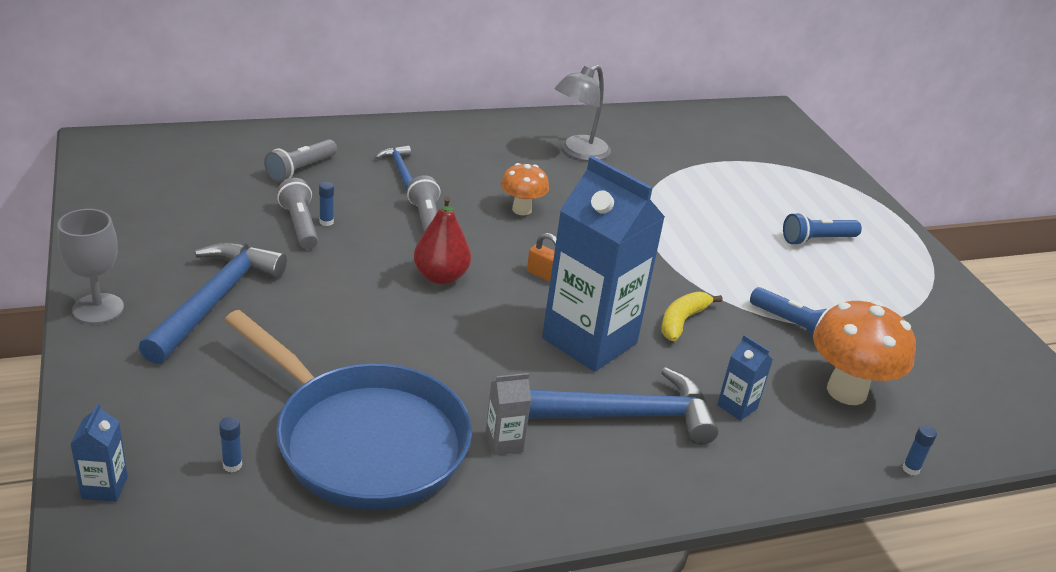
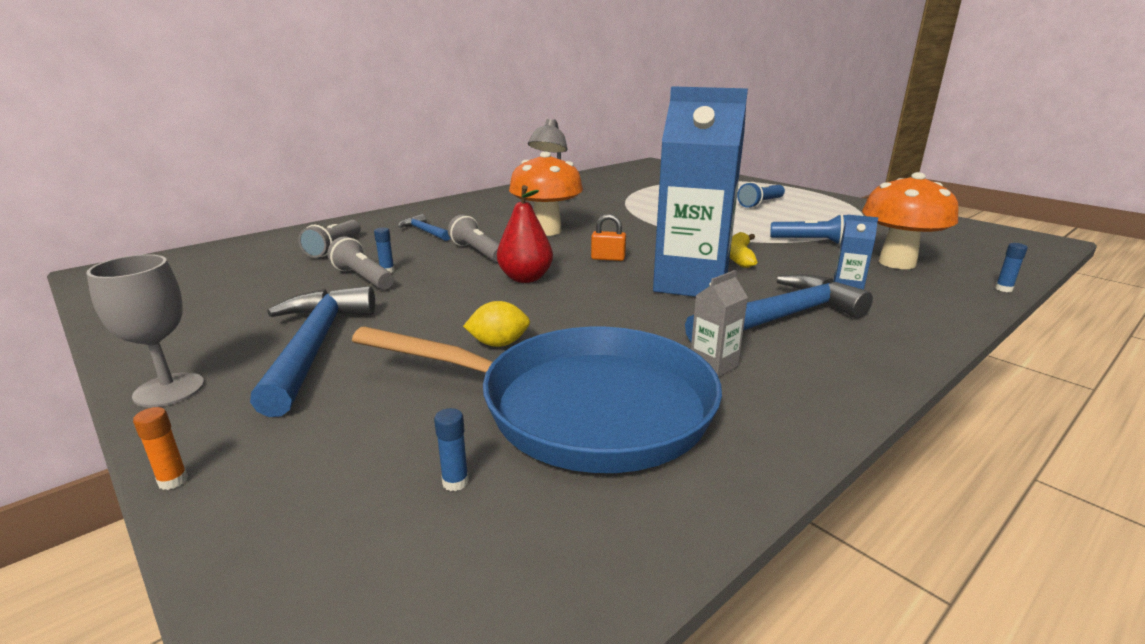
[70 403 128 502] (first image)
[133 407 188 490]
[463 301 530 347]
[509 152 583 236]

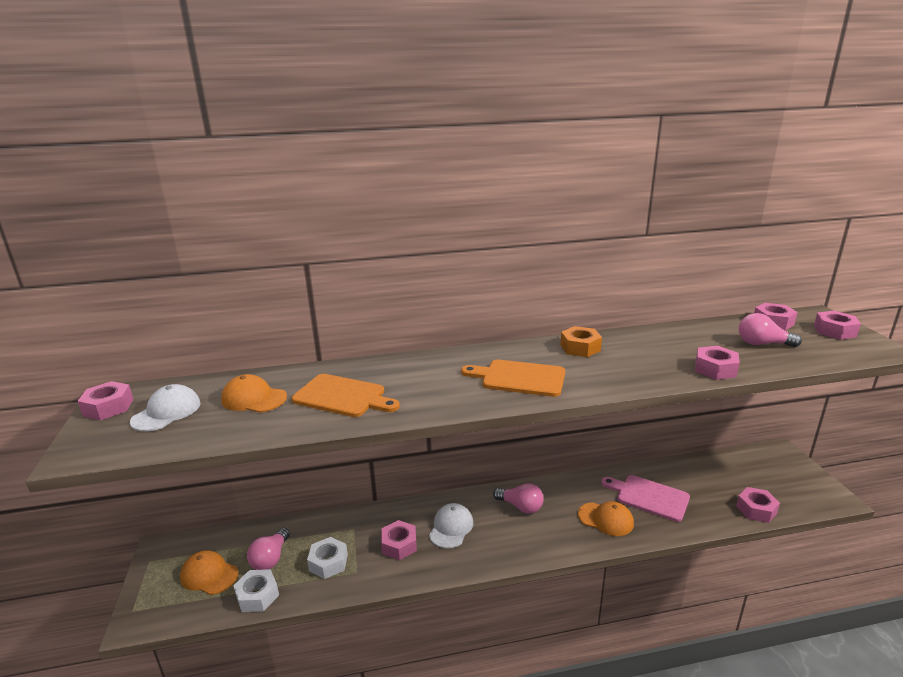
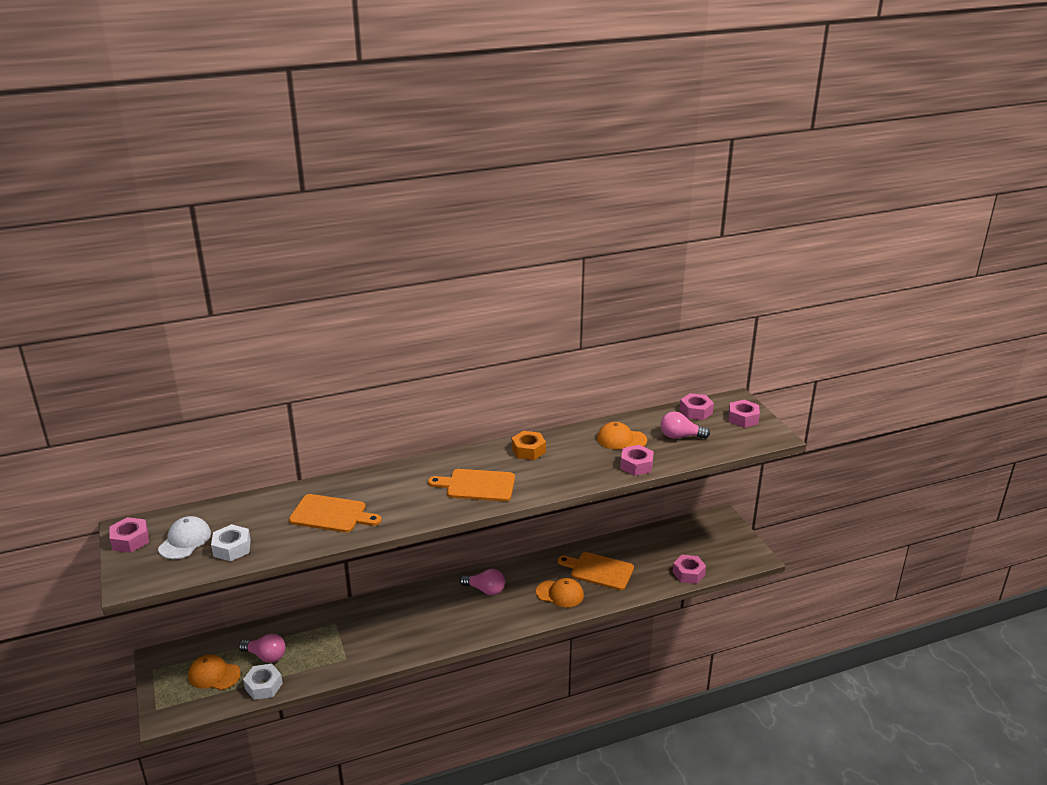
[381 520 417 560] (first image)
[429 503 474 548] (first image)
[597 422 647 449]
[211 524 251 562]
[558 552 634 590]
[239 633 285 663]

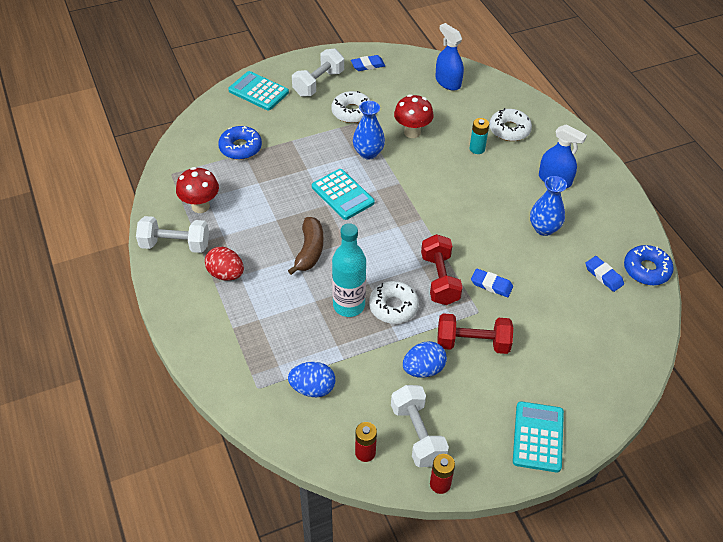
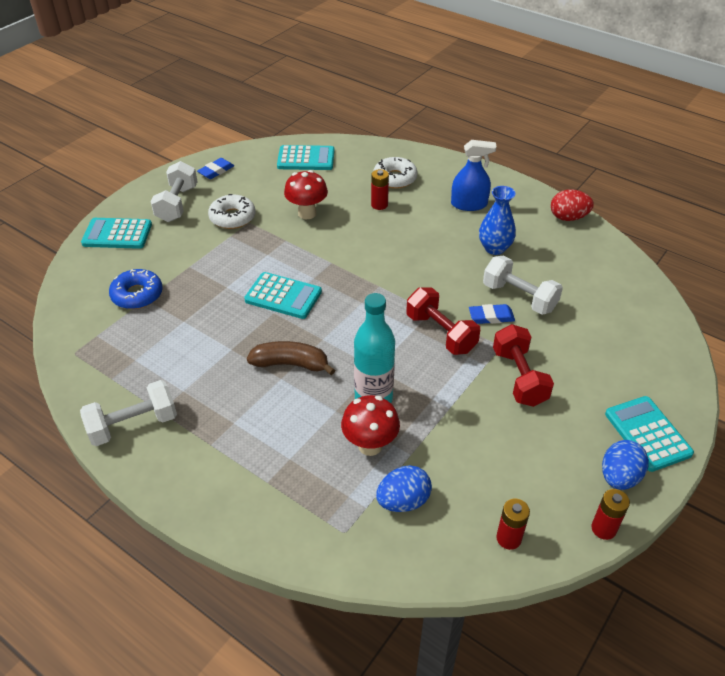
[353 101 385 160] (first image)
[369 281 419 324] (first image)
[585 256 624 292] (first image)
[624 245 674 285] (first image)
[341 395 400 456]
[551 189 594 221]
[483 256 563 315]
[602 440 649 490]
[277 145 334 170]
[371 169 389 210]
[247 341 335 375]
[493 324 554 407]

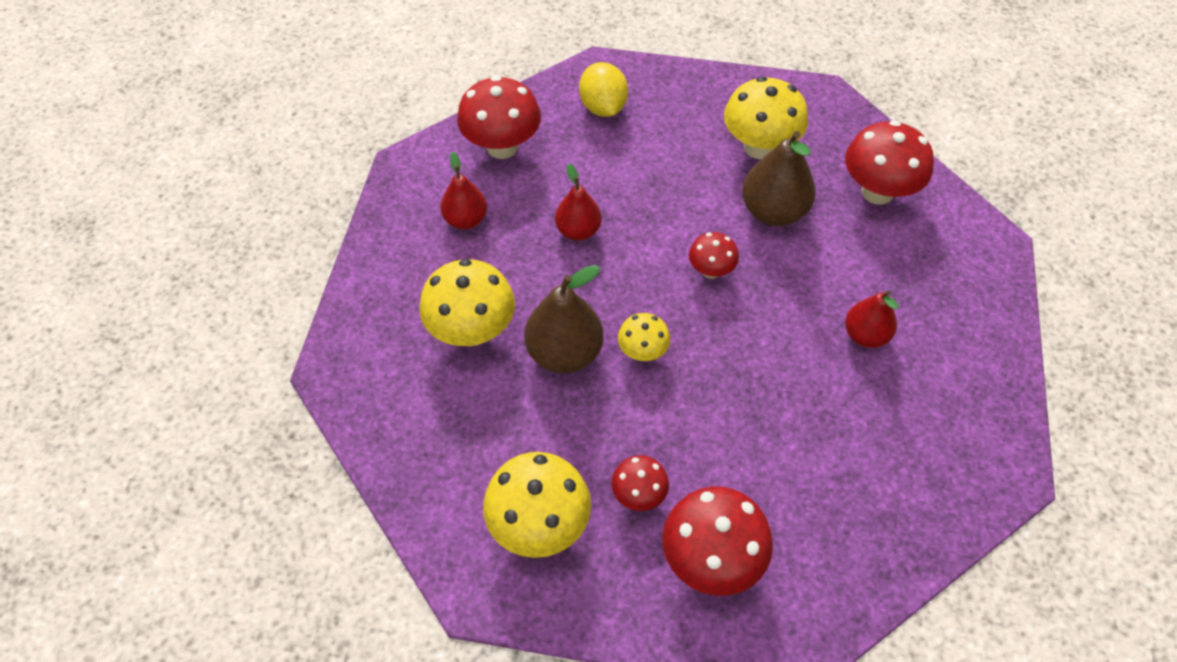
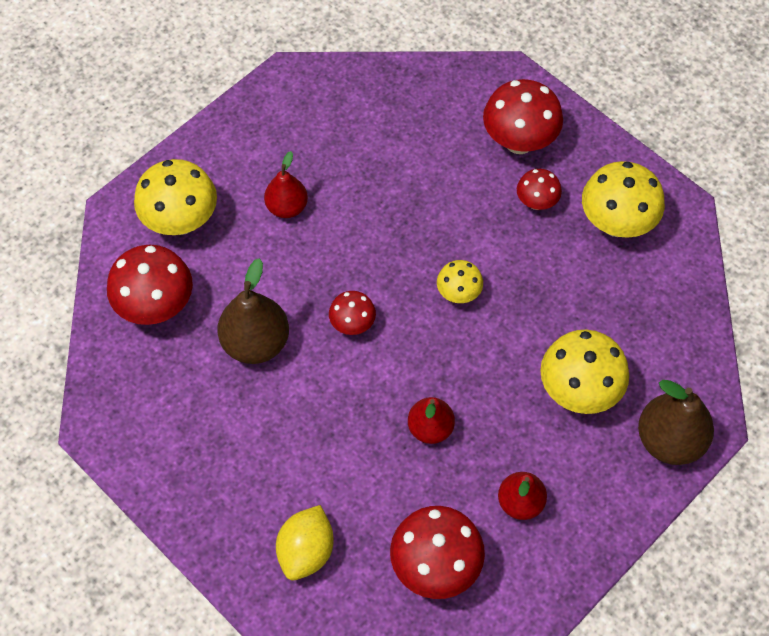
[638 380 714 465]
[134 159 217 235]

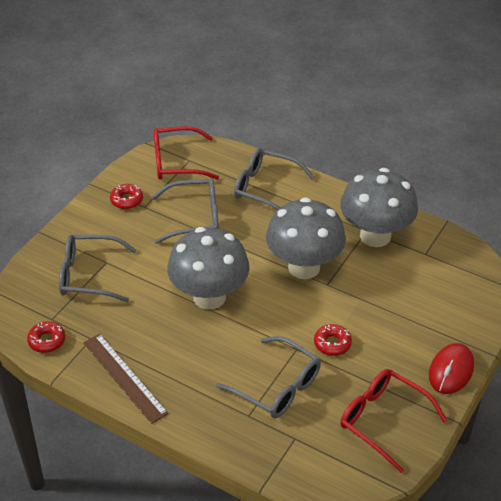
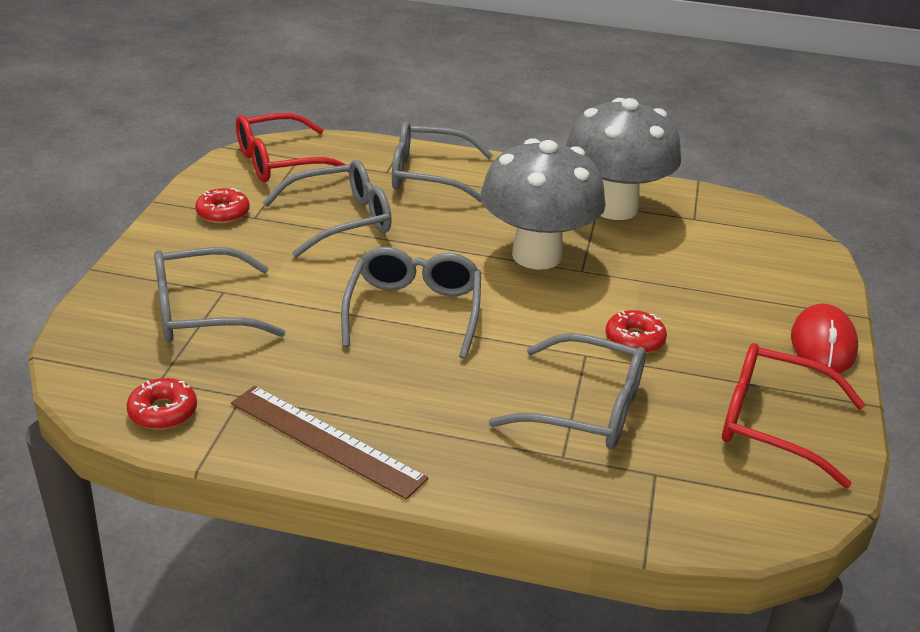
[341 247 481 359]

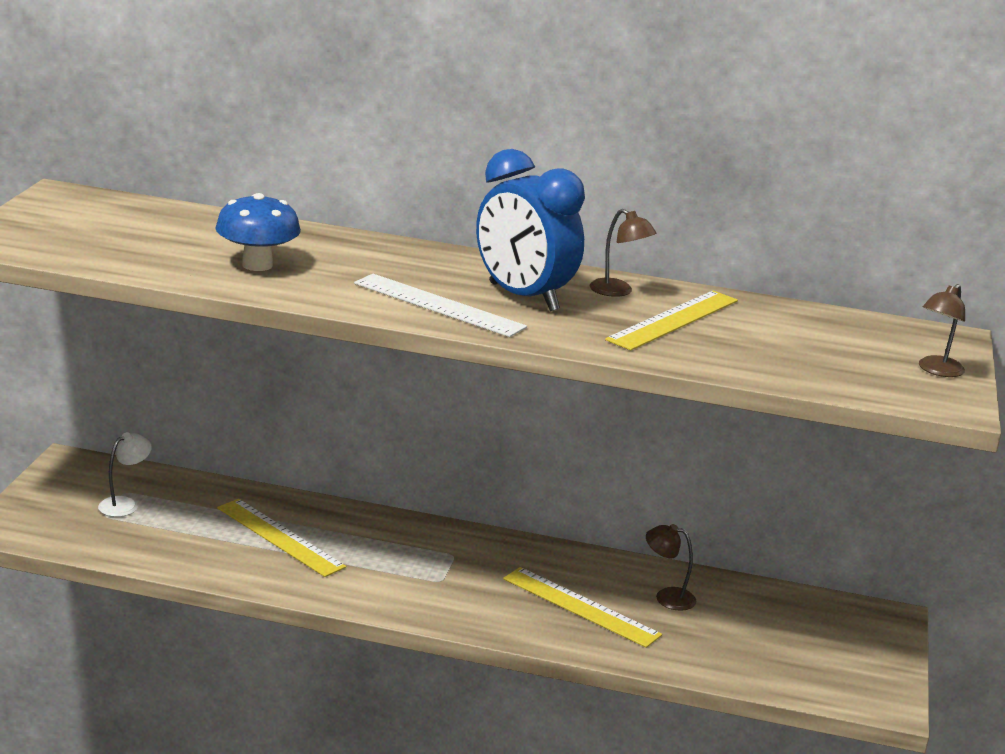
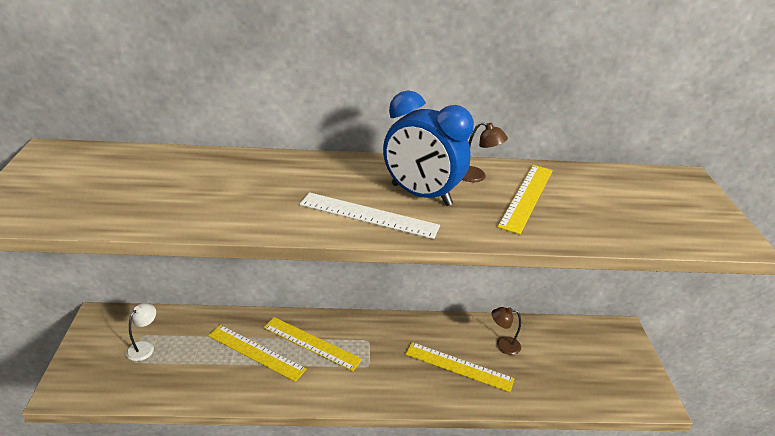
[215 193 301 271] (first image)
[919 284 965 377] (first image)
[263 317 362 371]

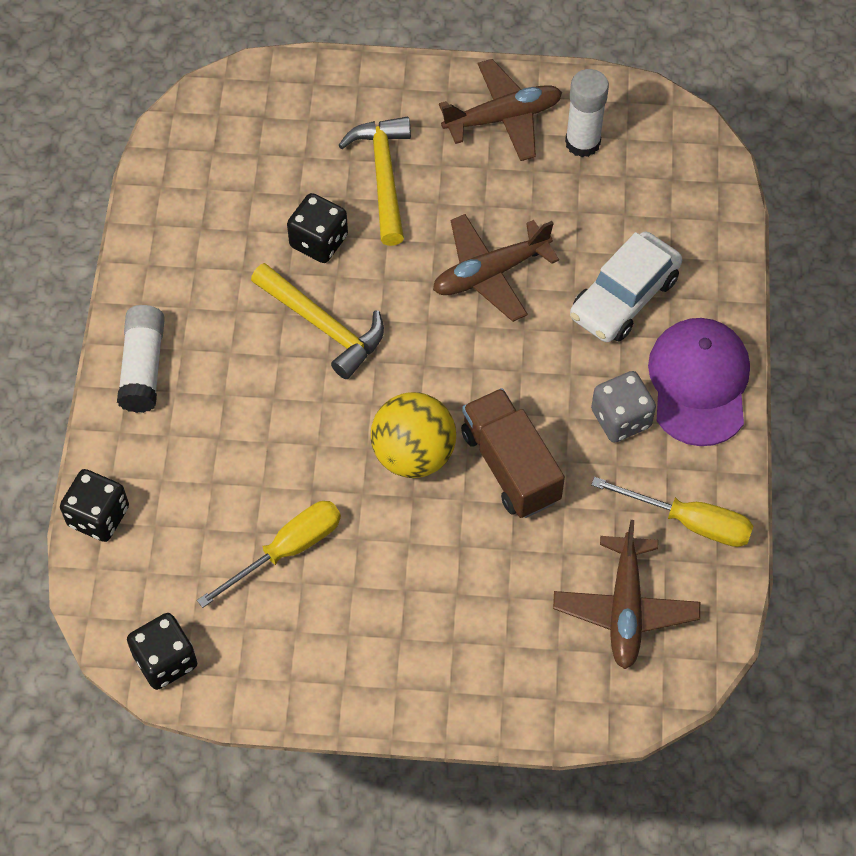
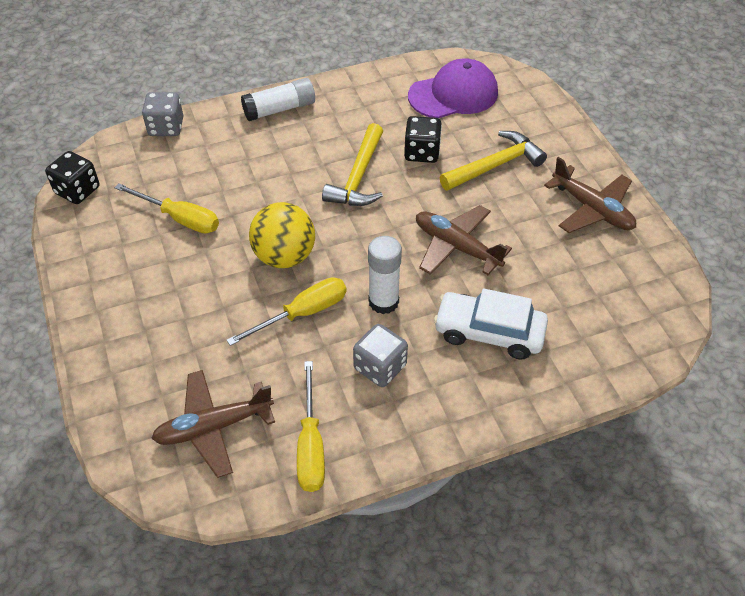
[368 236 402 314]
[408 59 498 118]
[227 277 346 346]
[142 92 184 136]

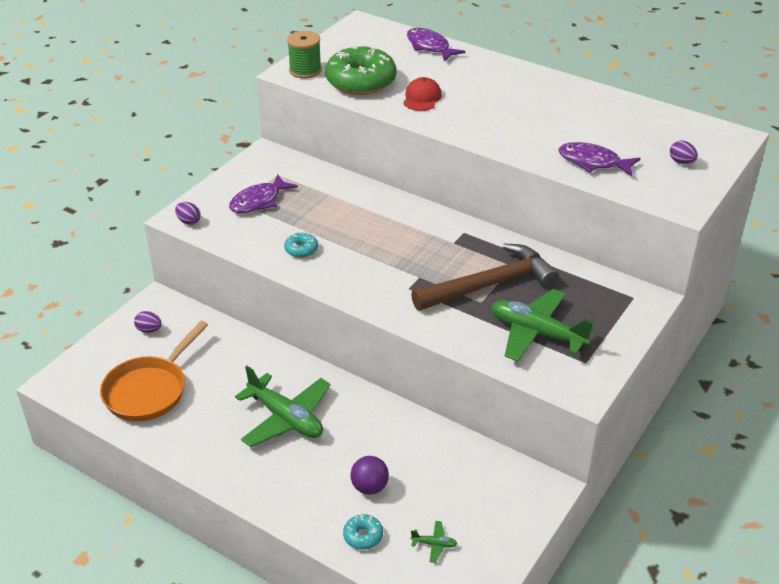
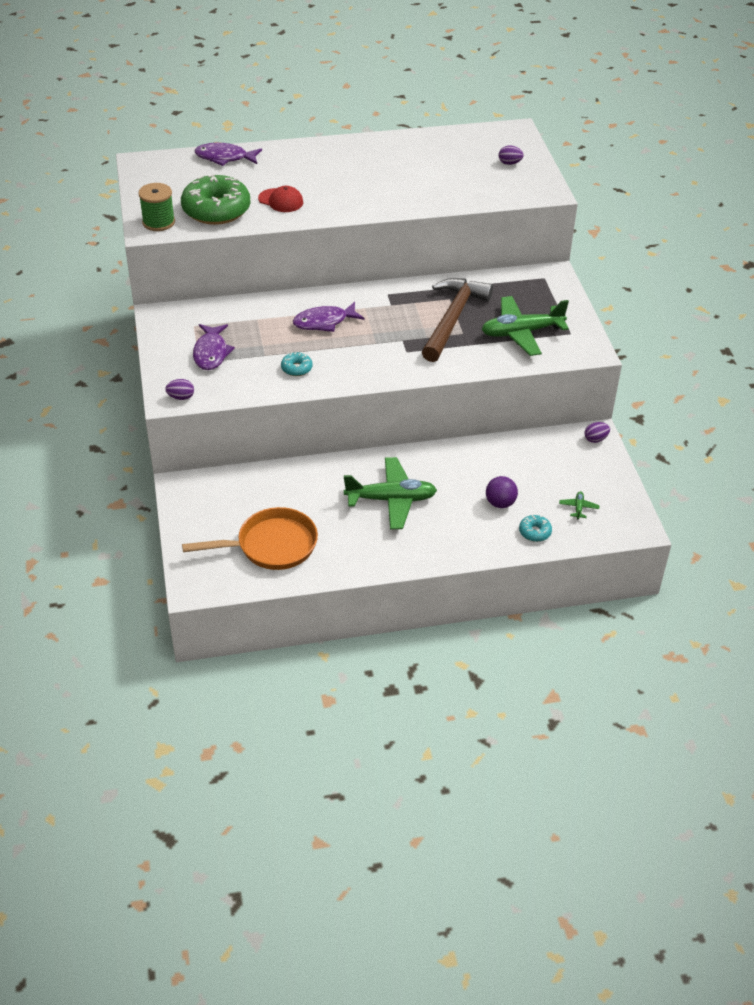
[585 422 610 443]
[293 302 365 332]
[182 507 318 570]
[258 186 303 212]
[559 491 600 520]

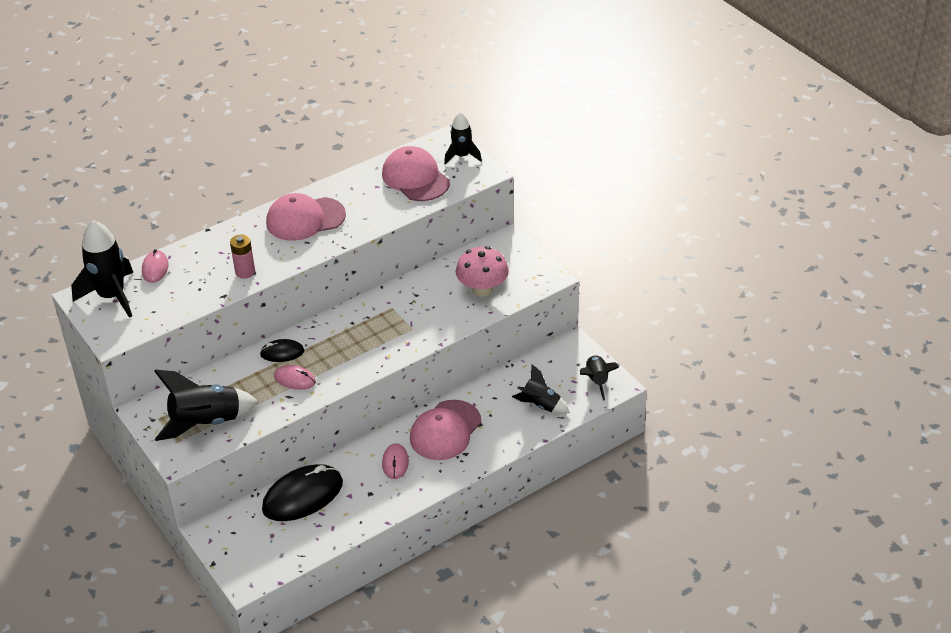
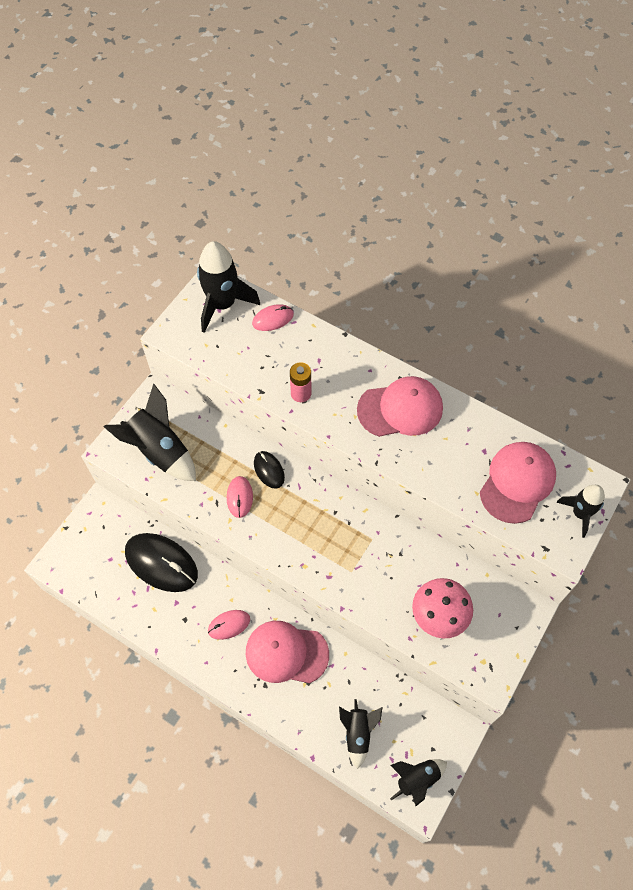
[357 376 443 437]

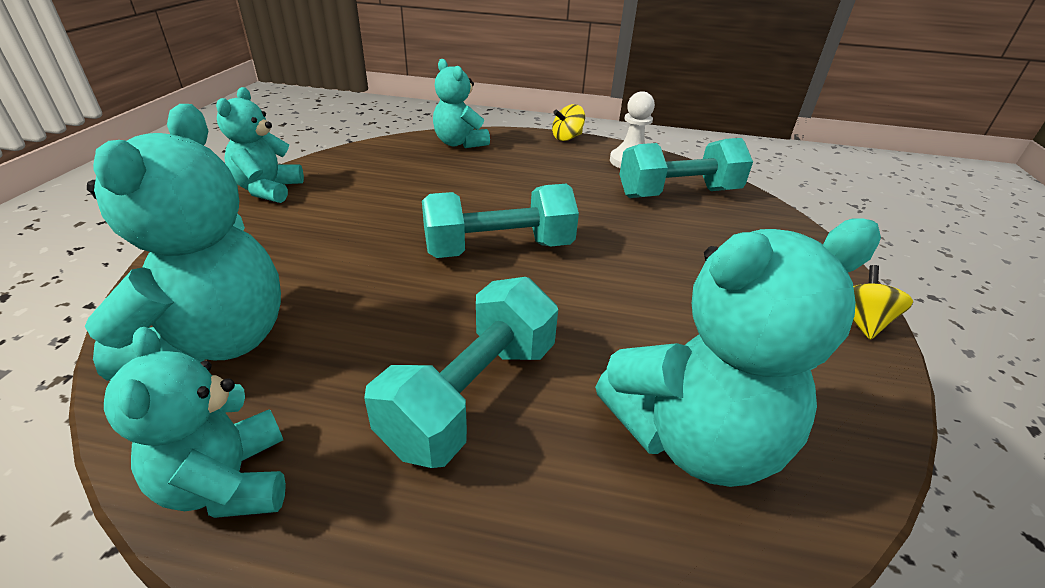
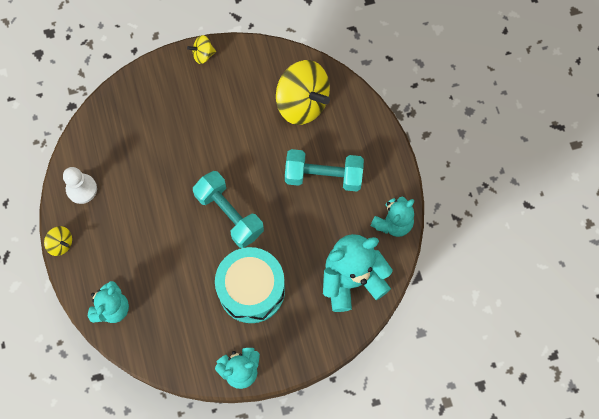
[619 138 753 198] (first image)
[215 247 285 323]
[276 60 330 125]

